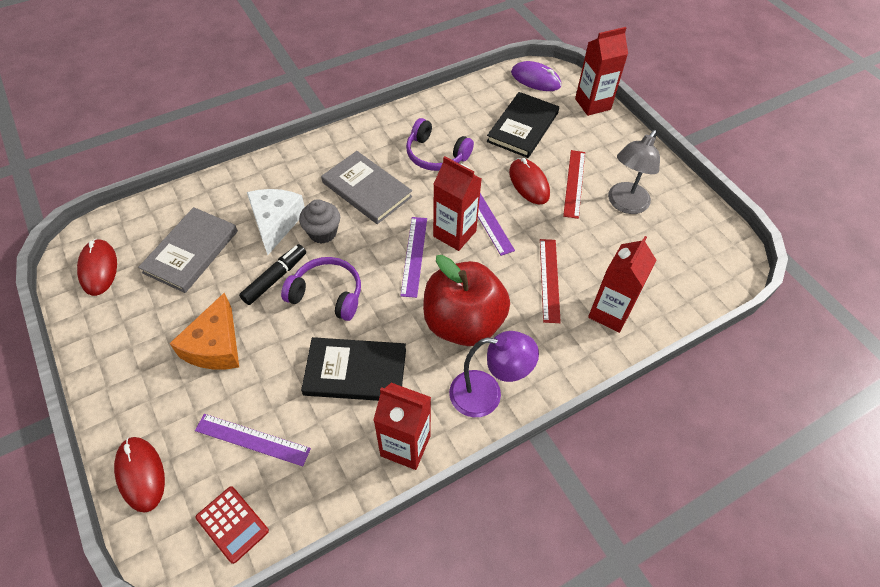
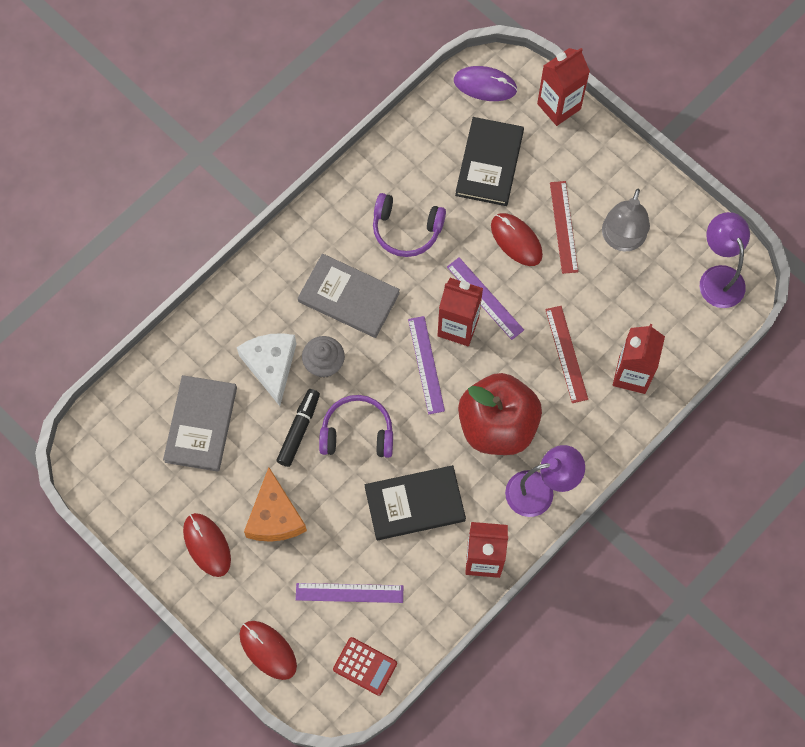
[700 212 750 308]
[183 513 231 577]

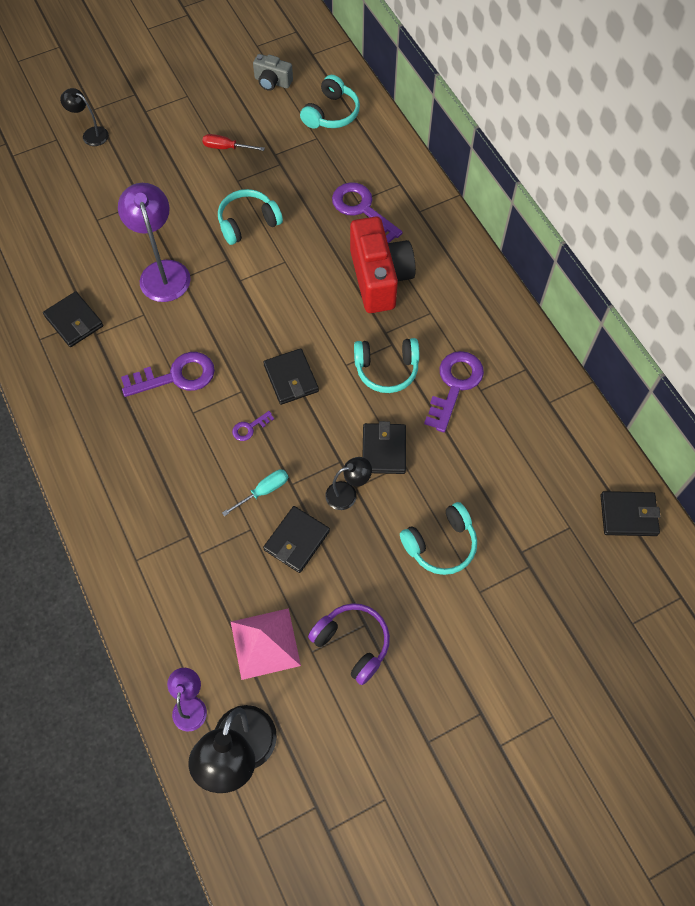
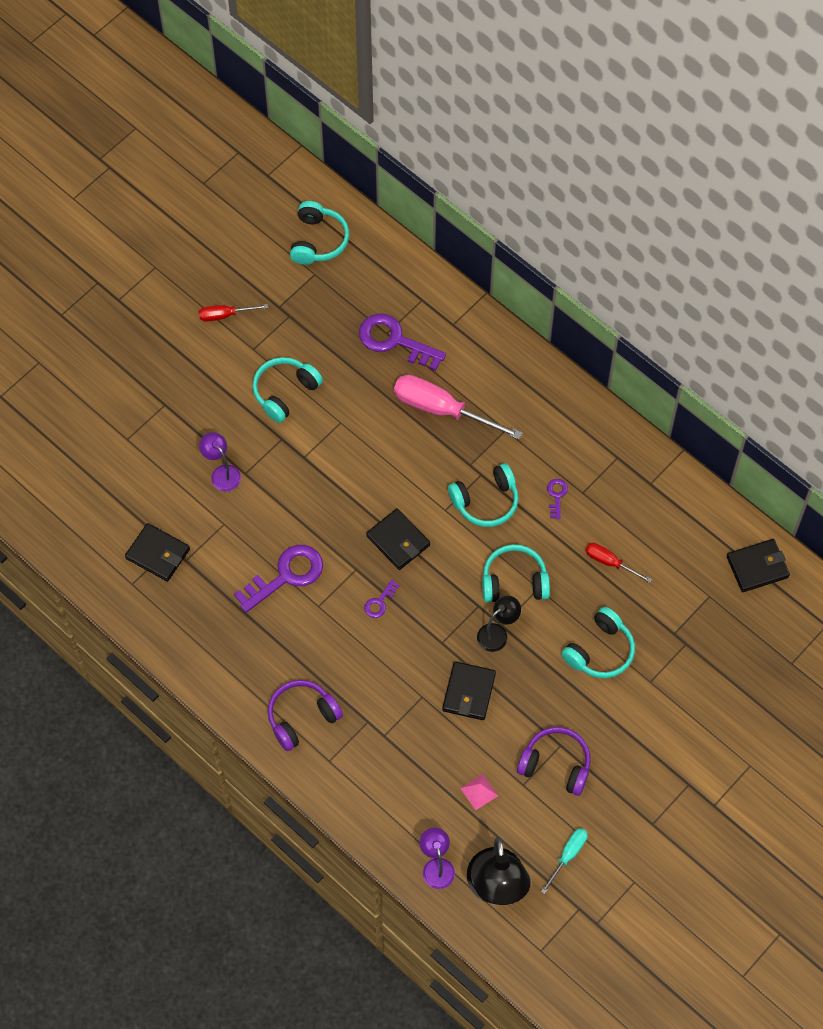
[60 88 109 146] (first image)
[253 54 293 91] (first image)
[268 680 343 751]
[585 543 652 583]
[541 828 588 894]
[394 375 523 440]
[482 544 550 602]
[199 432 241 491]
[460 774 498 810]
[547 479 568 519]

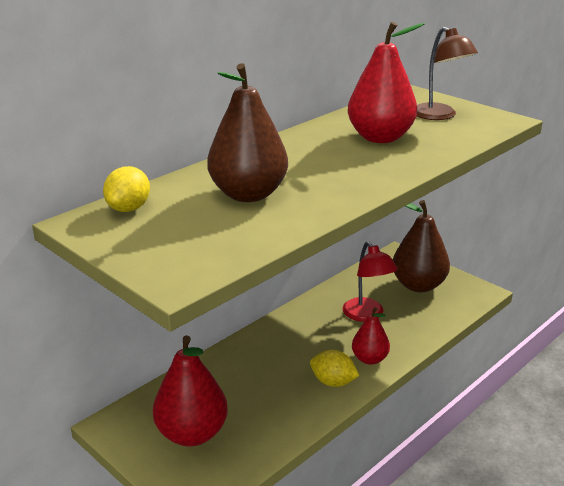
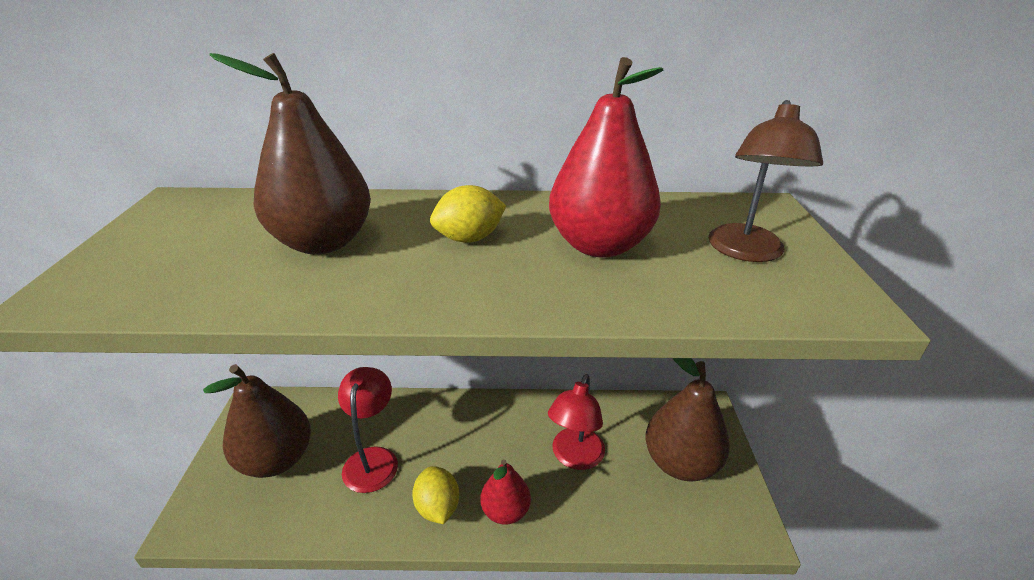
[338 367 398 493]
[430 185 506 243]
[203 364 311 478]

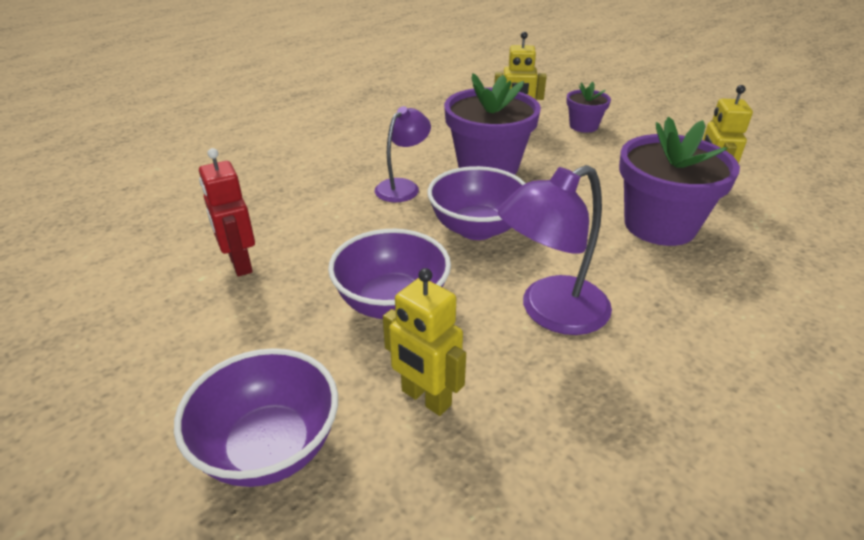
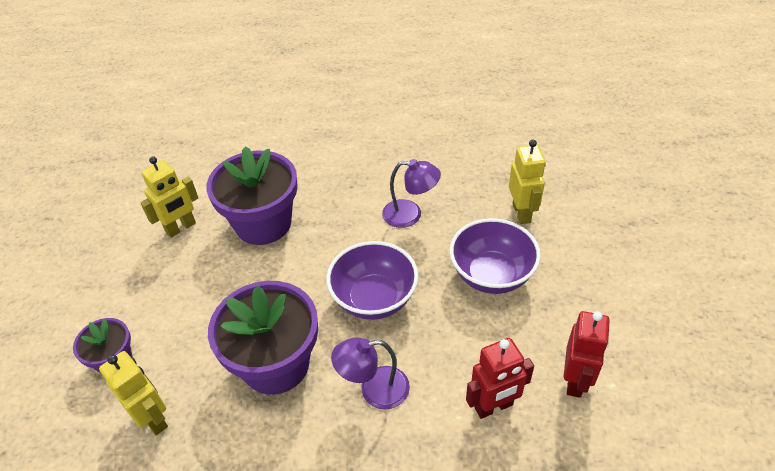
[174 348 338 487] (first image)
[466 338 534 419]
[382 159 441 228]

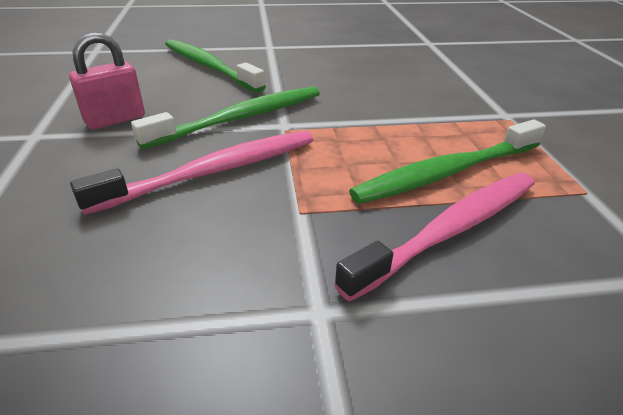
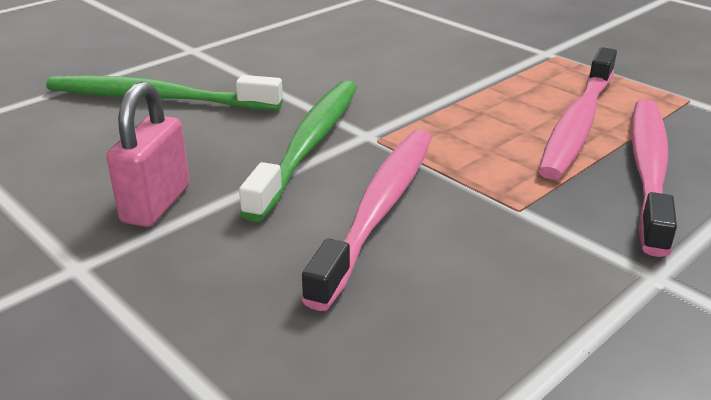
[538 47 617 180]

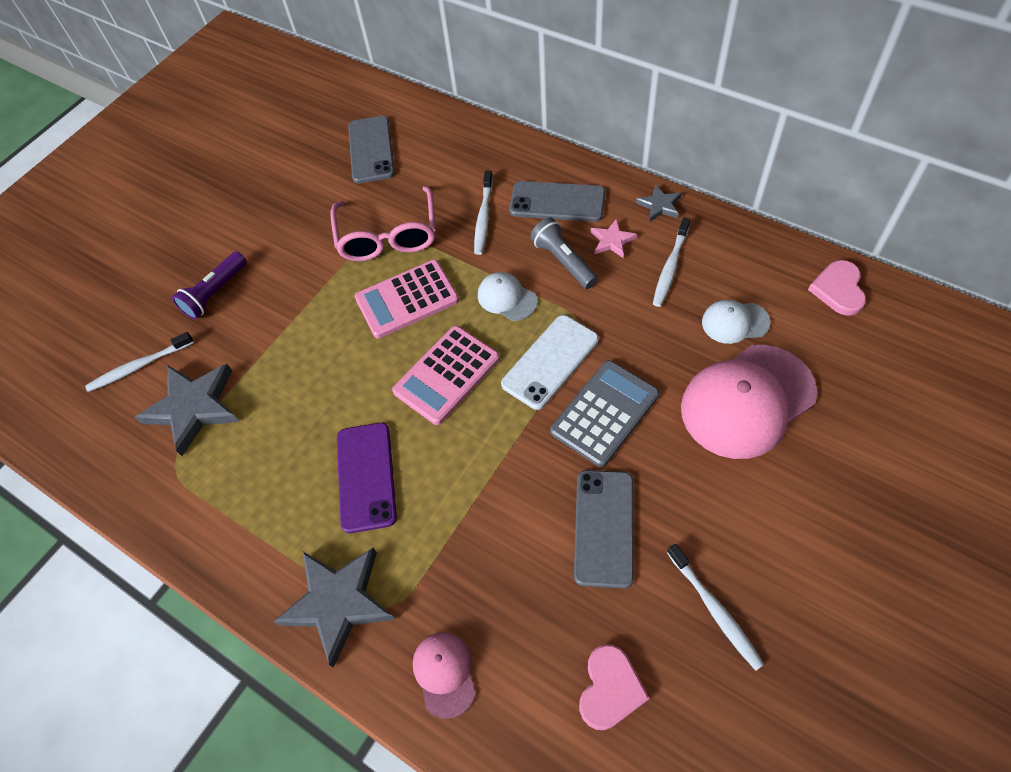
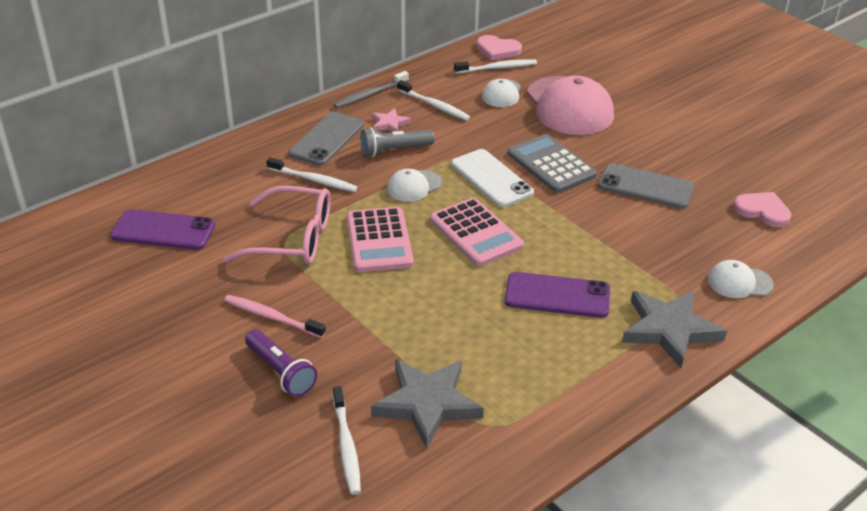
[224 295 326 338]
[454 59 537 74]
[333 71 409 108]
[111 209 216 250]
[708 260 774 298]

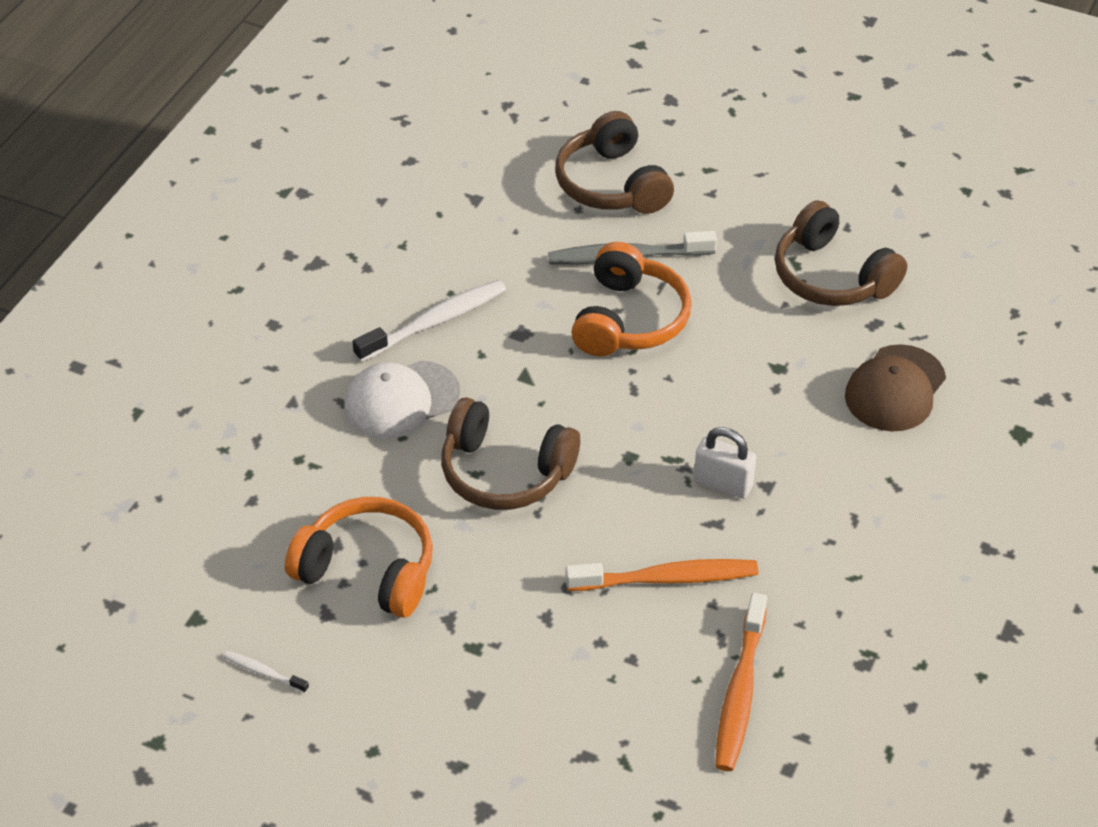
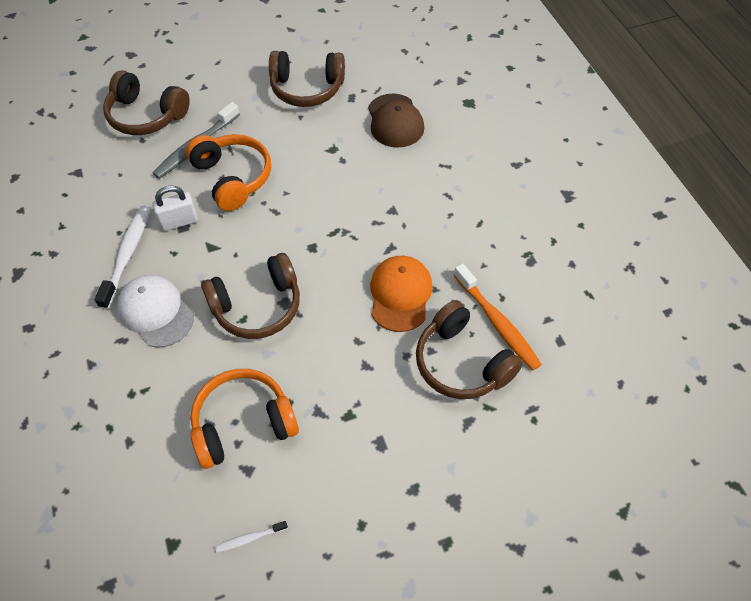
[416 300 523 399]
[152 185 198 231]
[370 256 433 332]
[117 275 194 348]

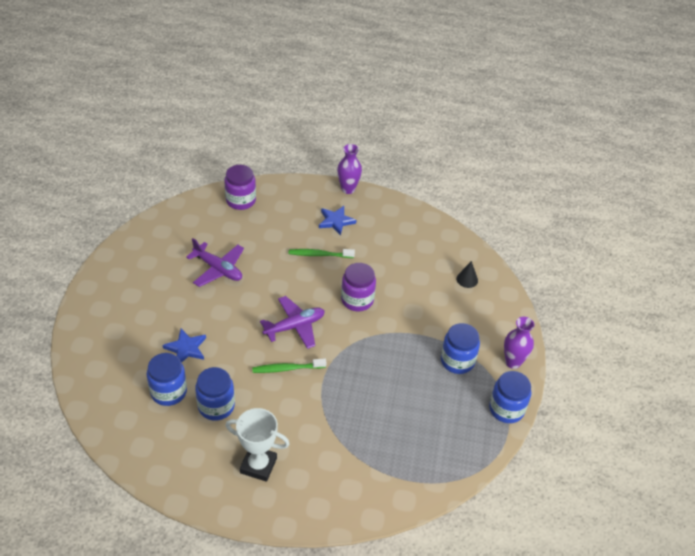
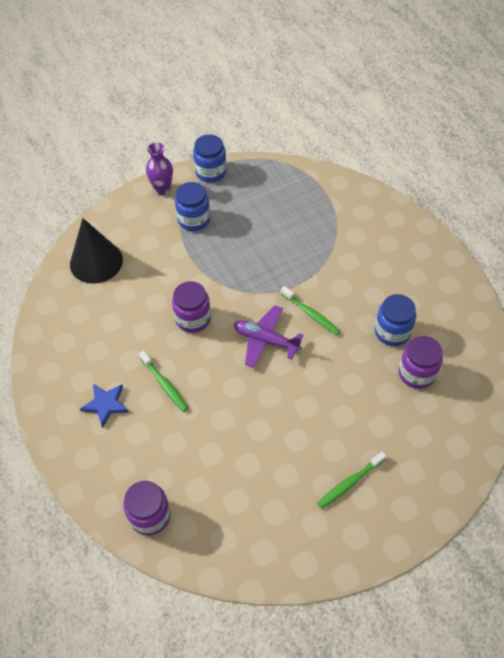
[163 329 206 363] (first image)
[186 238 244 287] (first image)
[225 408 289 482] (first image)
[337 144 362 194] (first image)
[317 452 386 509]
[399 336 443 389]
[70 218 123 284]

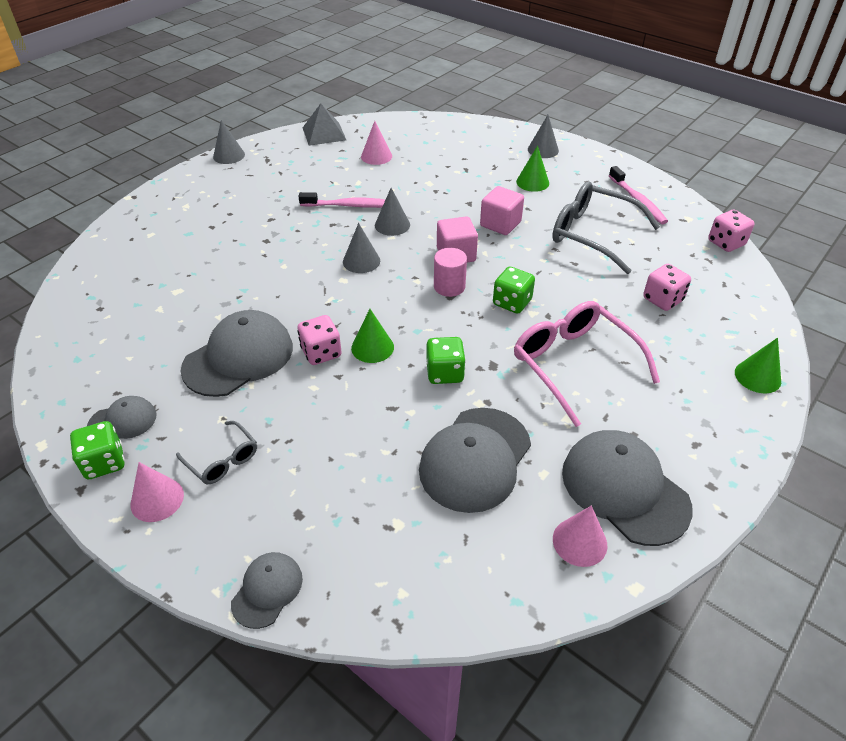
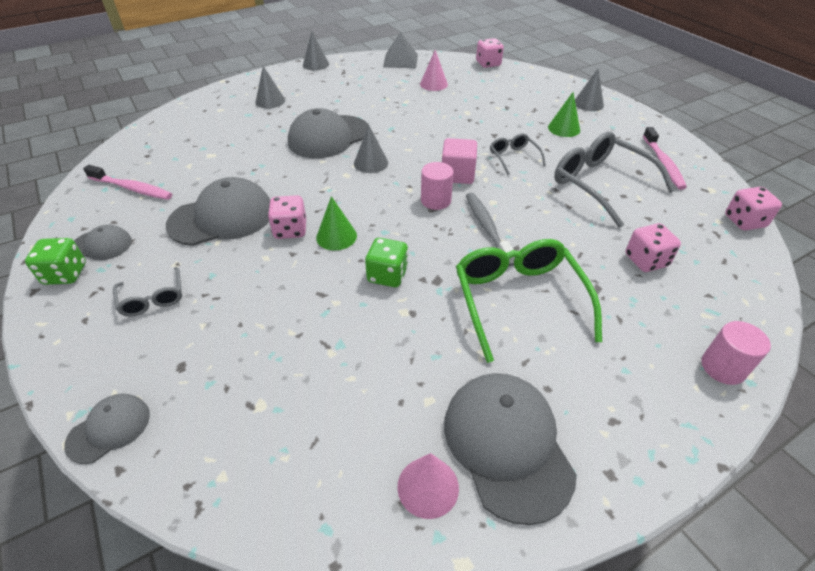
[131 462 184 522] (first image)
[476 38 504 68]
[83 165 172 200]
[255 66 285 108]
[288 108 369 158]
[490 133 546 175]
[466 193 515 267]
[701 321 771 385]
[456 239 602 363]

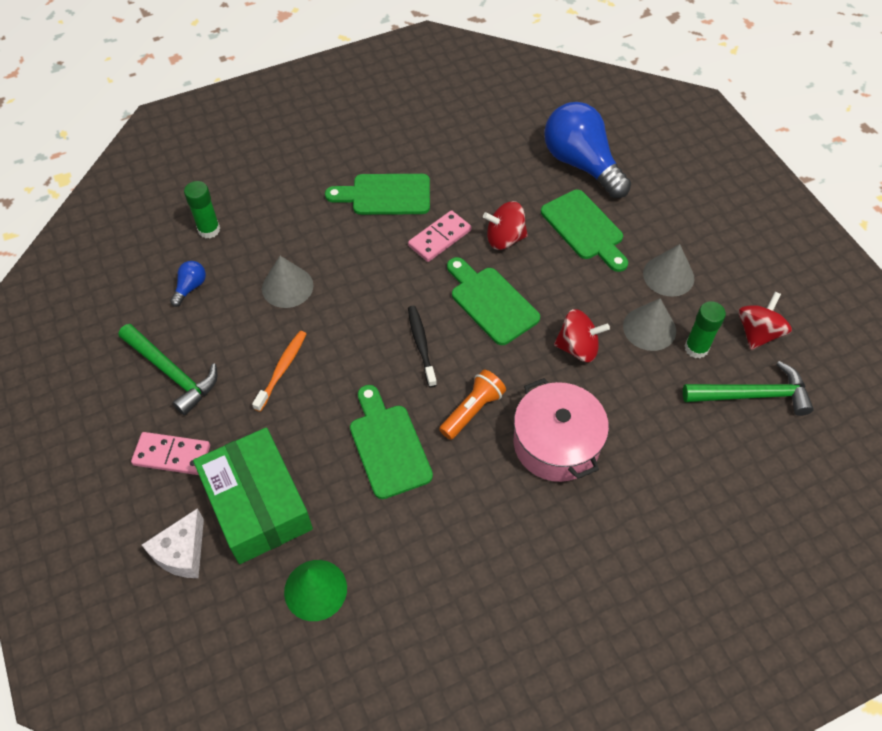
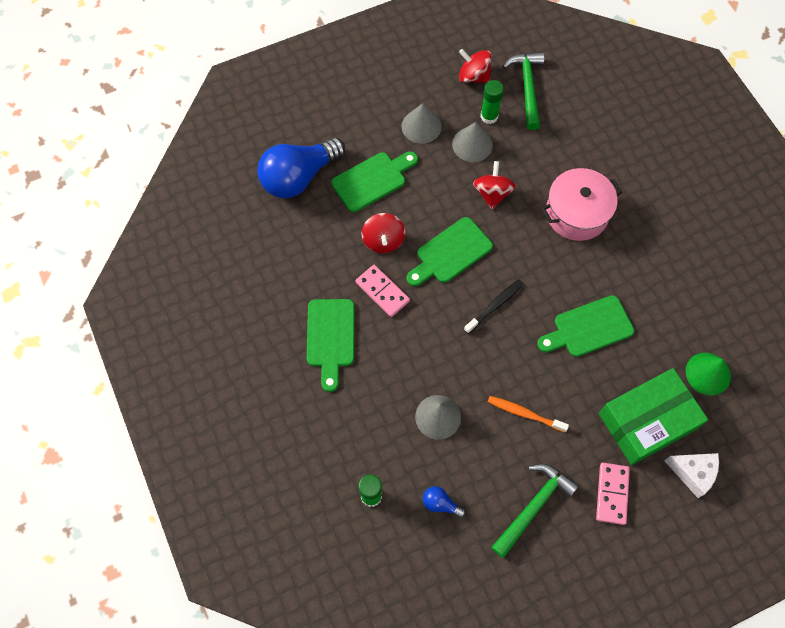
[439 370 506 440] (first image)
[464 279 523 334]

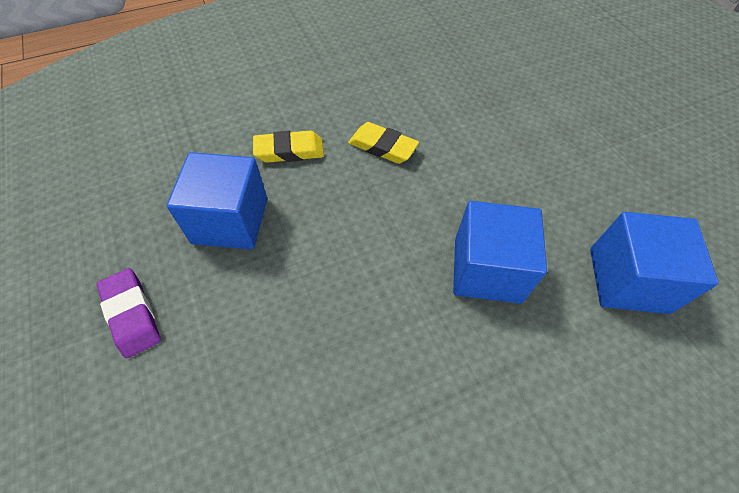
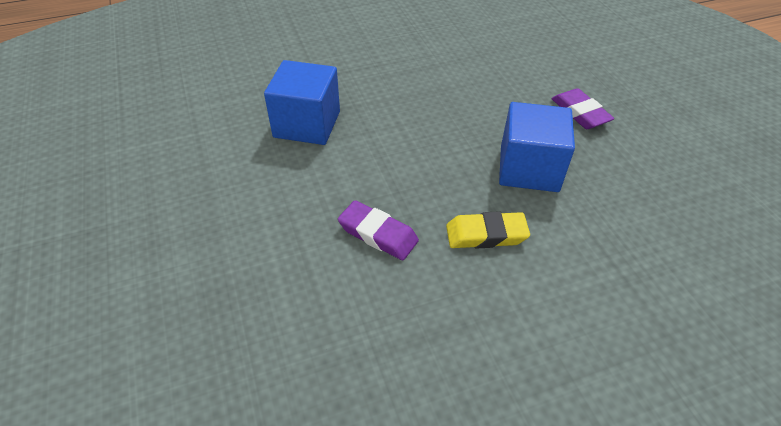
[590 212 719 314] (first image)
[338 200 419 260]

